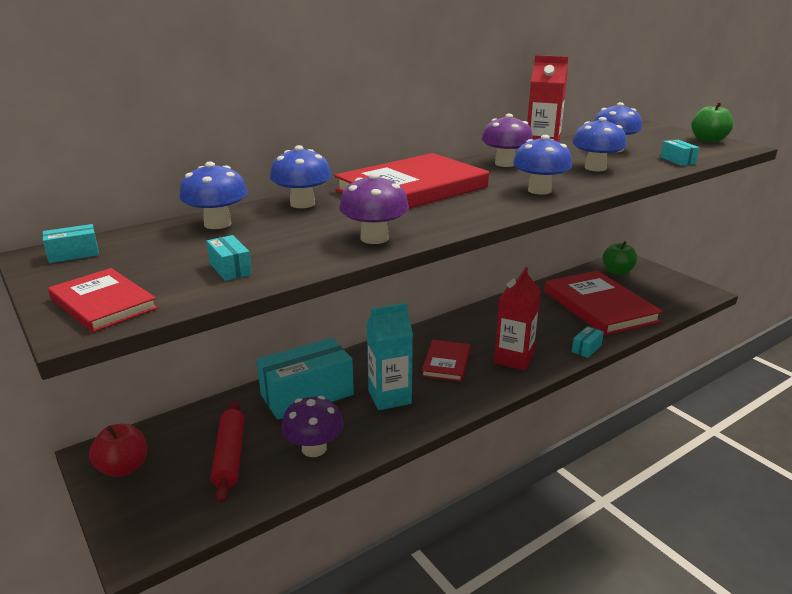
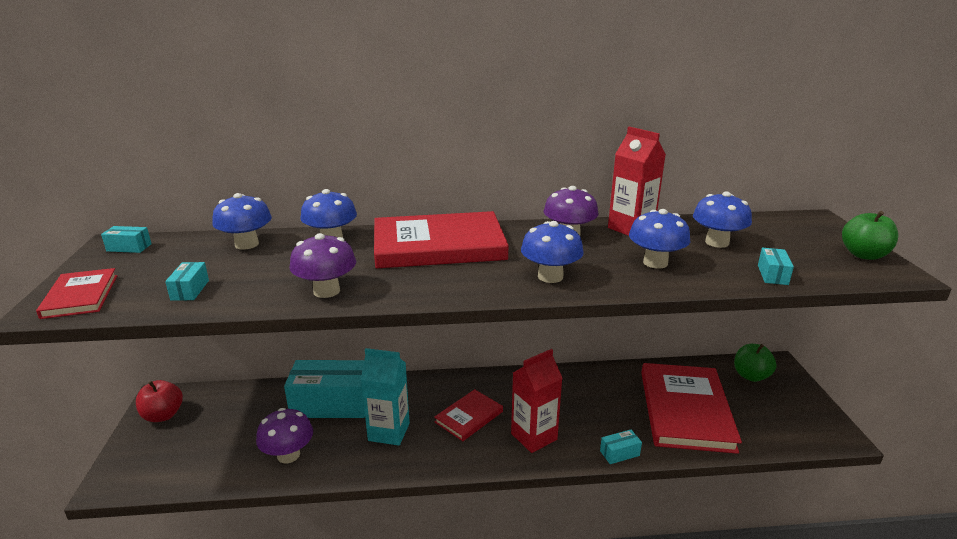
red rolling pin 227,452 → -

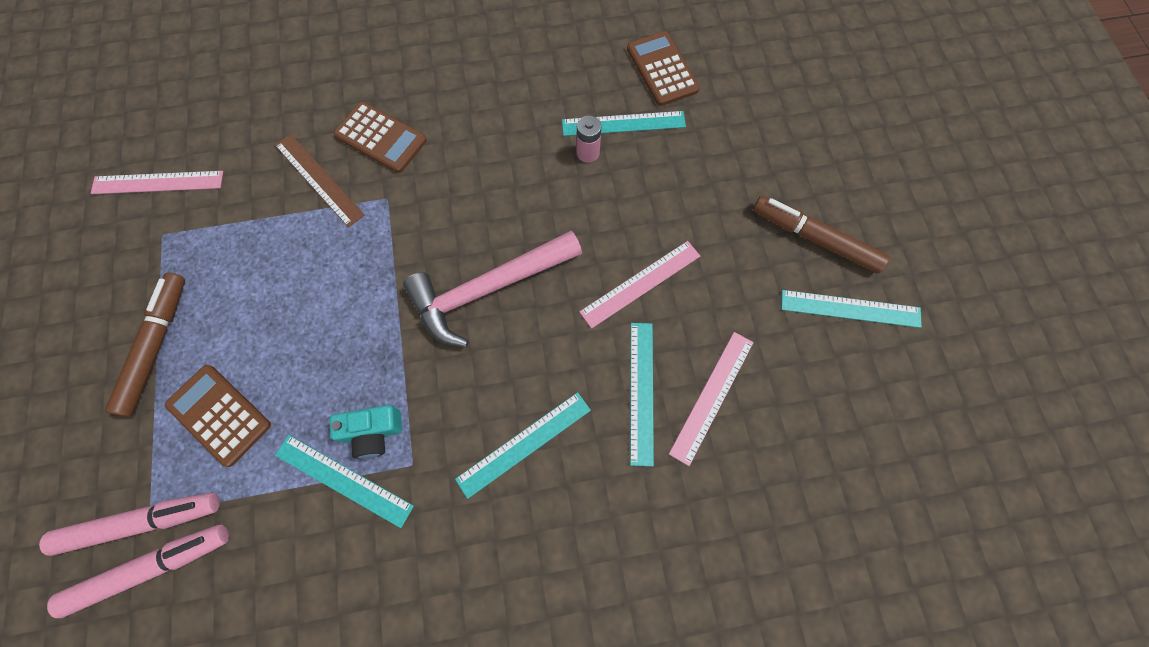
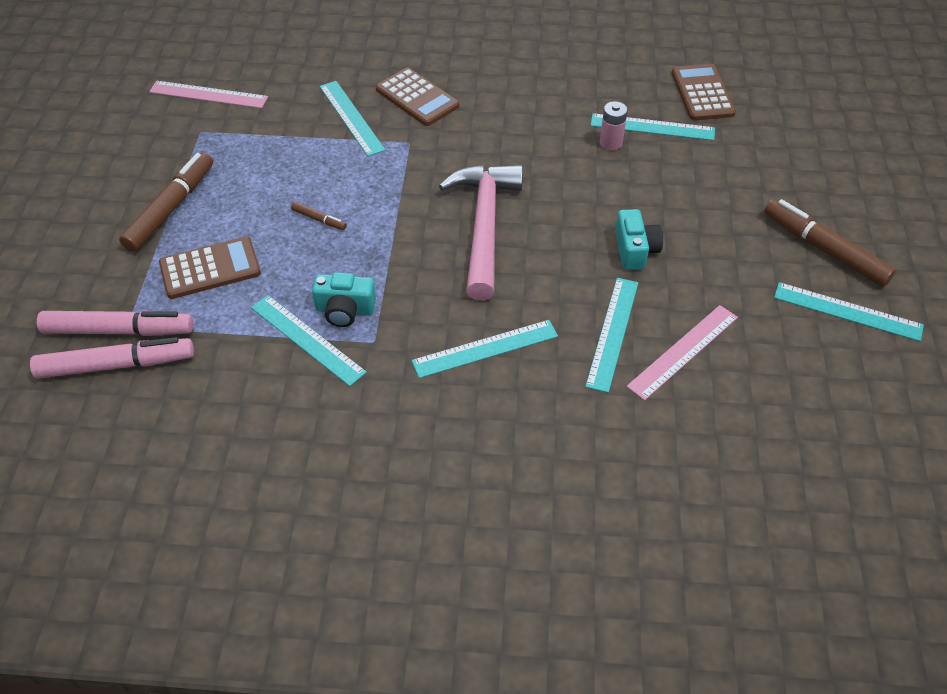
- → brown marker 319,216
pink ruler 639,285 → turquoise camera 639,239
brown ruler 320,180 → turquoise ruler 352,119
brown calculator 218,416 → brown calculator 210,268, 105 degrees clockwise
pink hammer 492,289 → pink hammer 481,233, 105 degrees clockwise

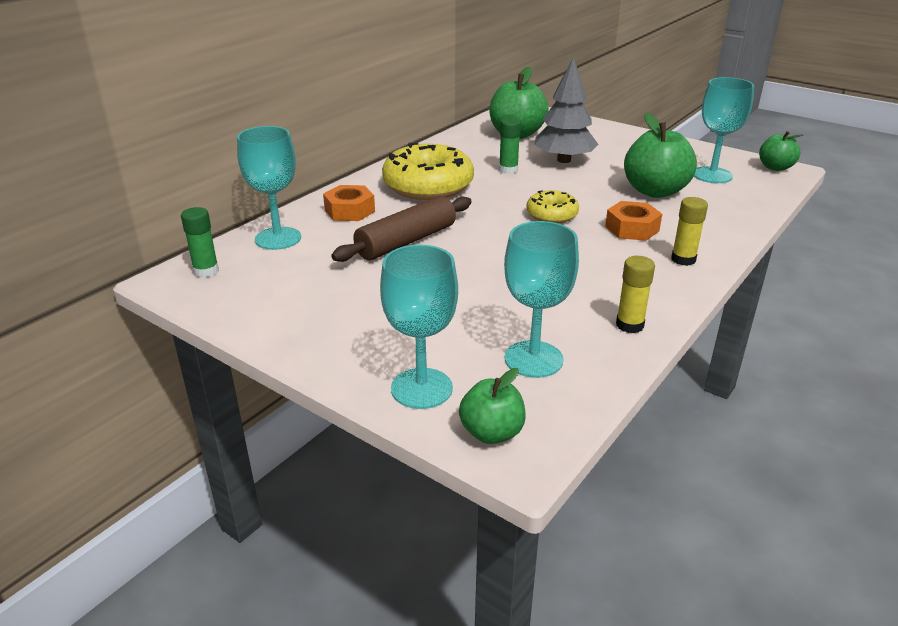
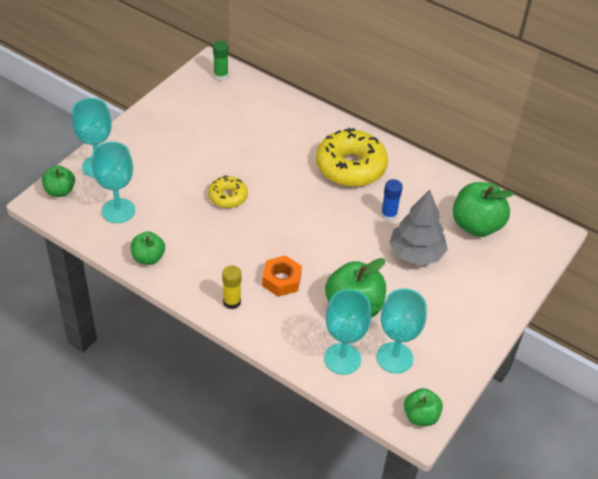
orange nut 349,203 → -
brown rolling pin 401,229 → -
turquoise goblet 269,188 → turquoise goblet 347,332, move
yellow donut 552,206 → yellow donut 228,191, move
yellow glue stick 635,294 → green apple 148,248
green glue stick 510,146 → blue glue stick 392,200

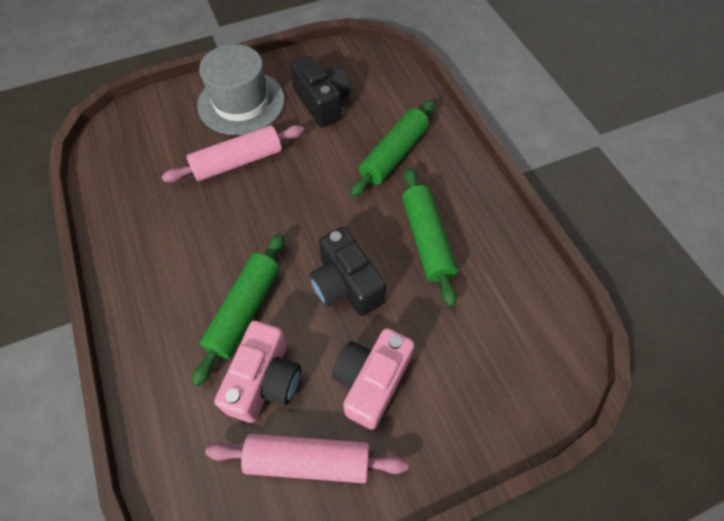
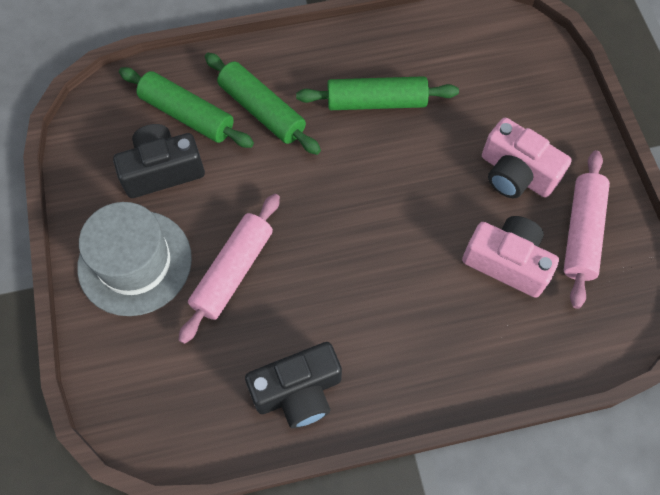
green rolling pin 238,309 → green rolling pin 186,107, move
black camera 347,271 → black camera 293,385, move
pink rolling pin 232,154 → pink rolling pin 229,269, 45 degrees clockwise

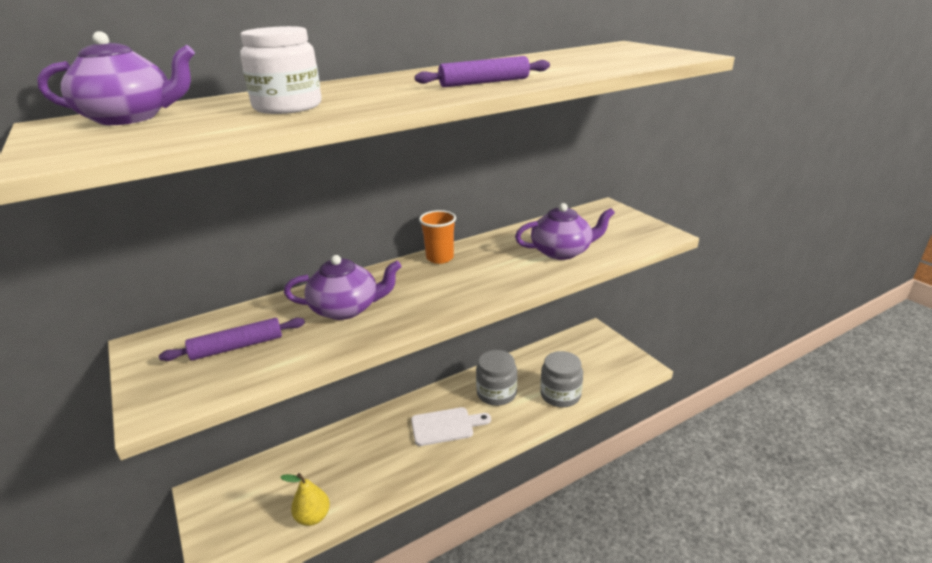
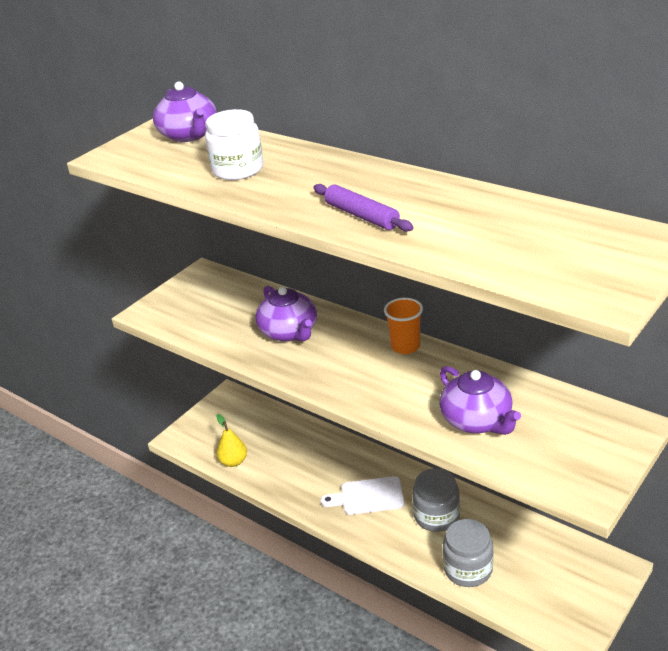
purple rolling pin 232,339 → -
white cutting board 451,426 → white cutting board 362,495, 120 degrees clockwise

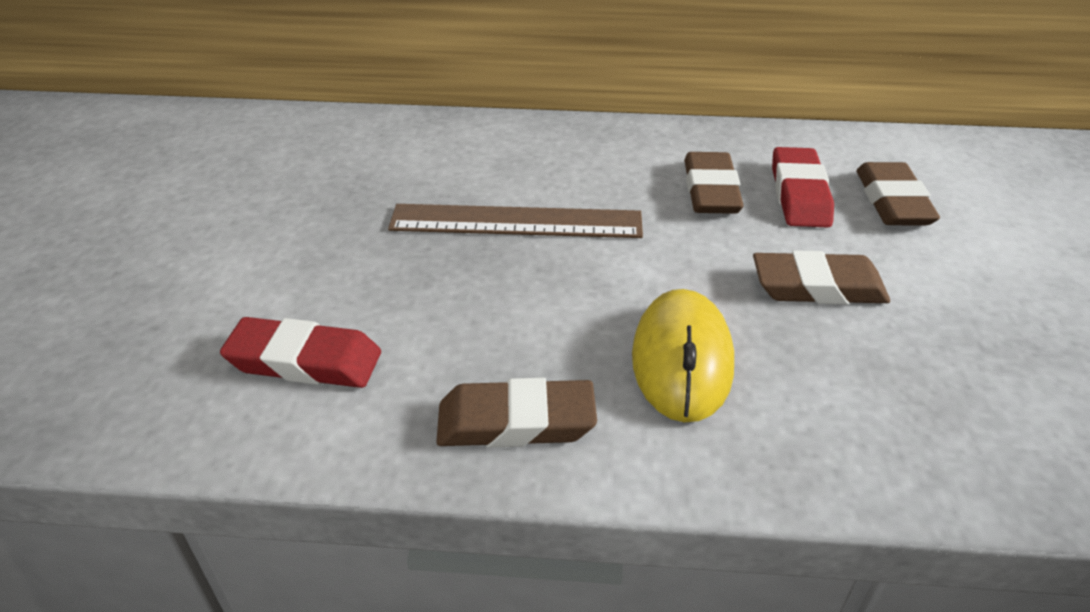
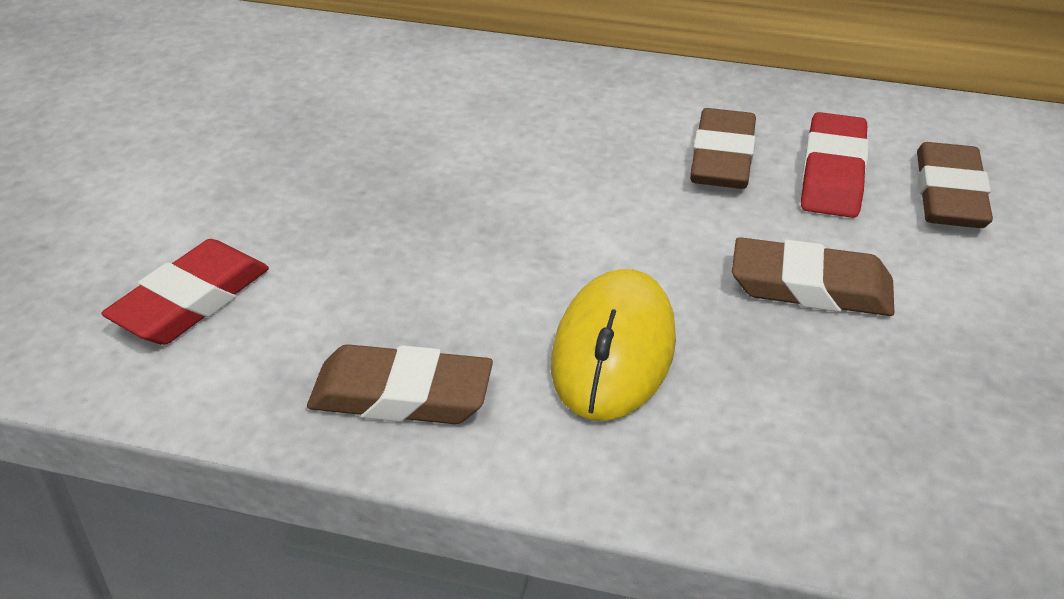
brown ruler 515,221 → -
red eraser 300,352 → red eraser 185,292, 75 degrees counterclockwise

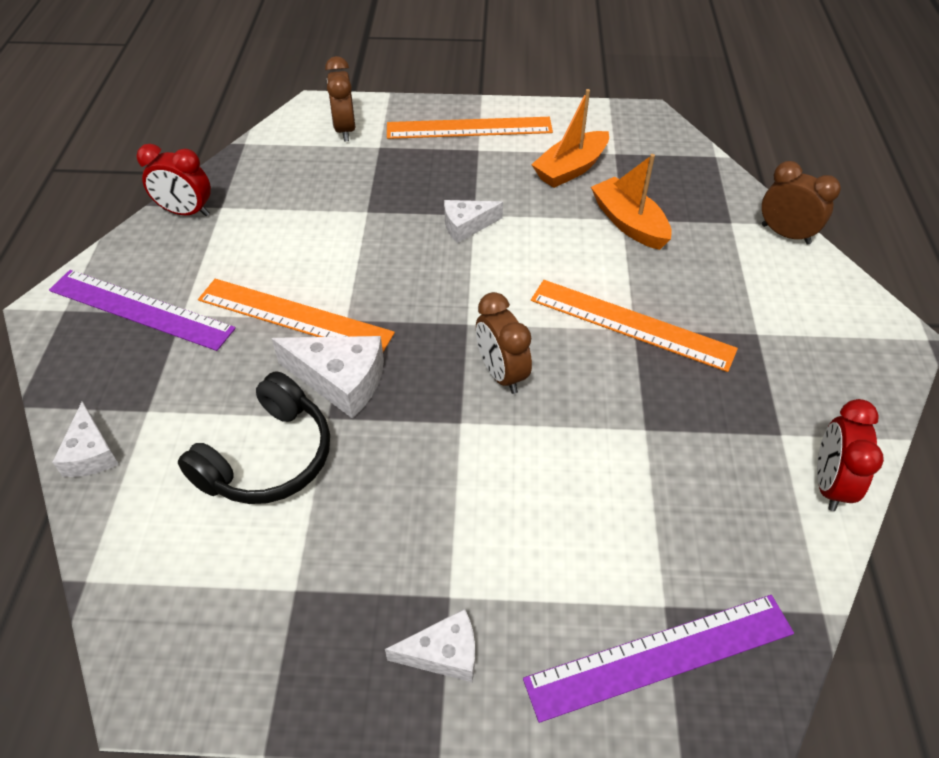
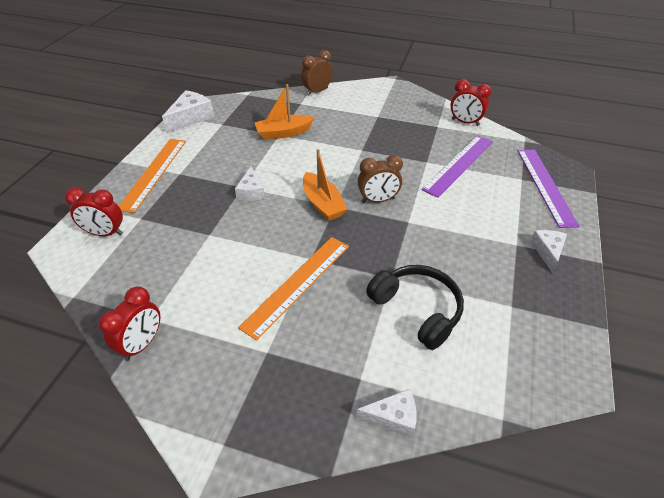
orange ruler 634,326 → -
purple ruler 142,310 → purple ruler 457,166, move
white cheese 327,377 → white cheese 188,111, move
orange boat 570,138 → orange boat 325,185, move
brown clock 340,99 → red clock 94,212

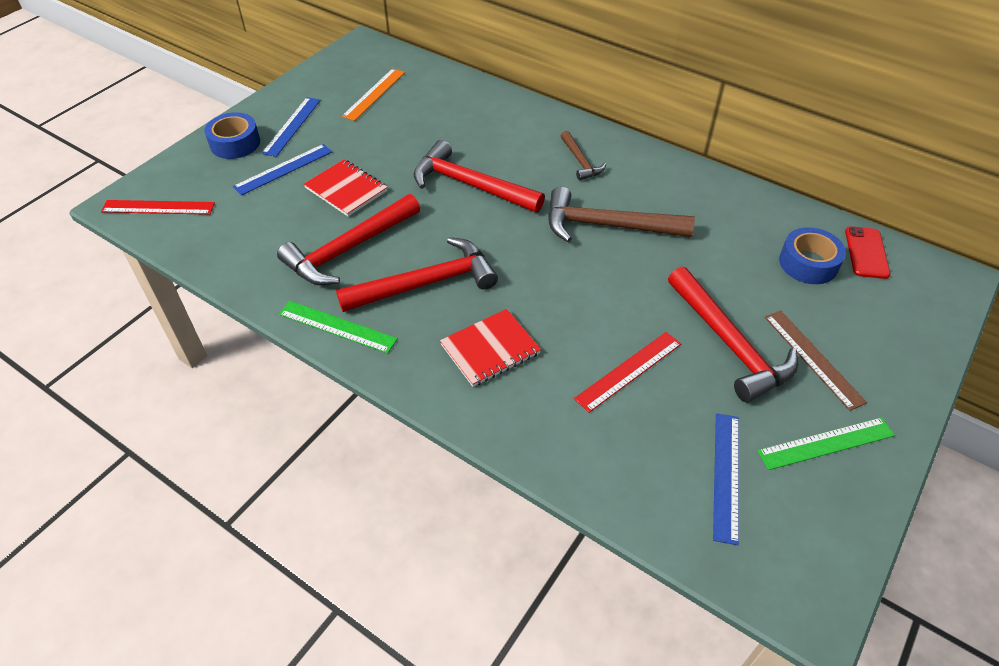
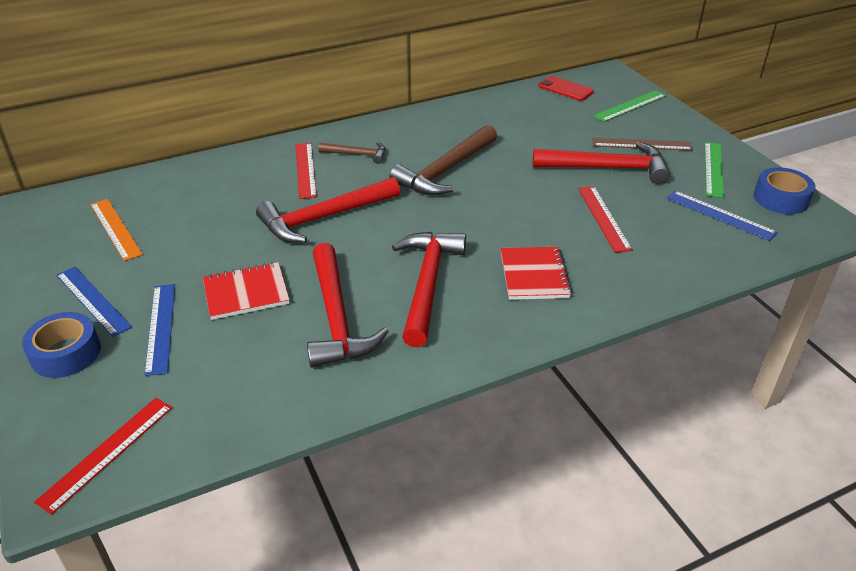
- → red ruler 306,171
green ruler 338,327 → green ruler 629,106, move
blue tape 812,255 → blue tape 784,190, move

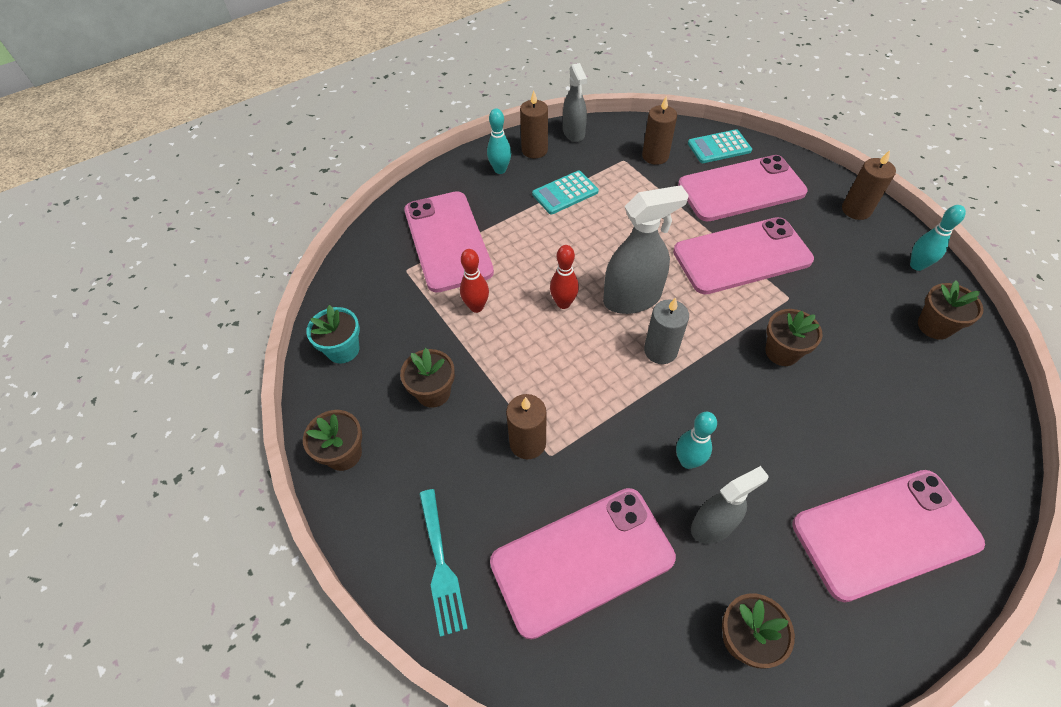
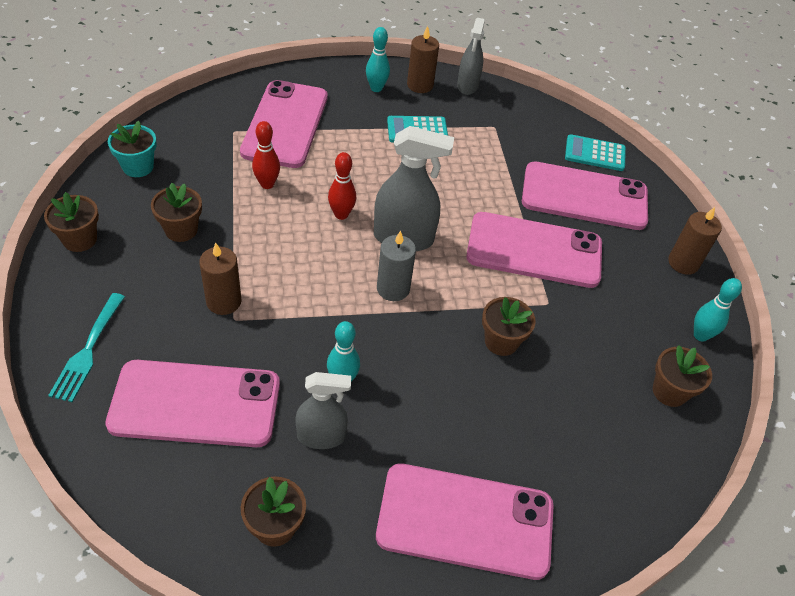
brown candle 659,130 → -

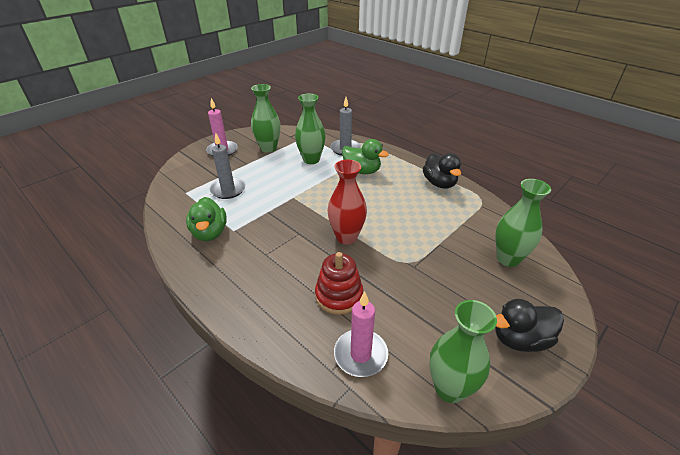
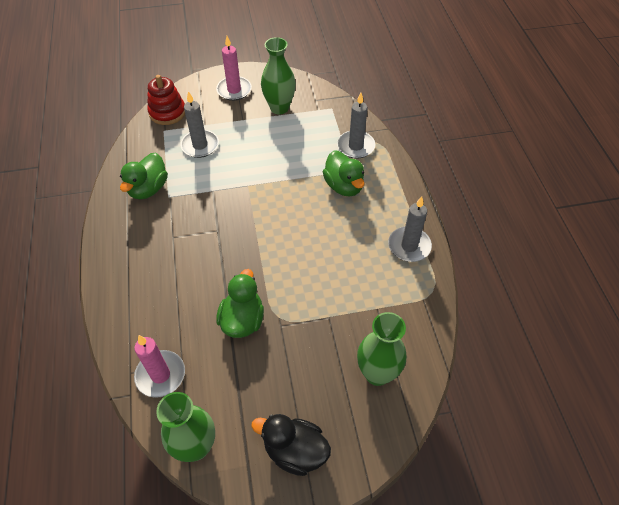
green vase 310,129 → -
red vase 347,202 → -
- → green duck 240,303
red stacking toy 339,283 → red stacking toy 166,100, move
black duck 442,171 → grey candle 410,229

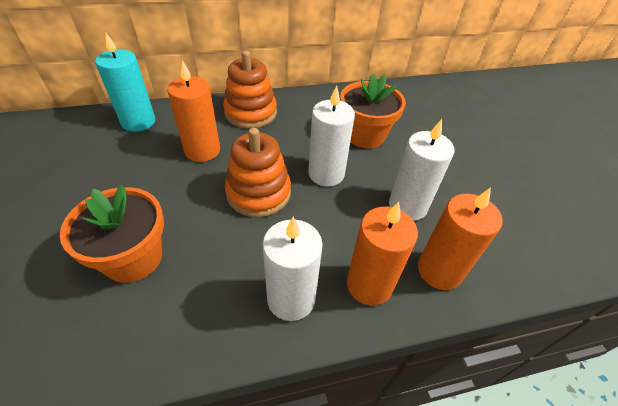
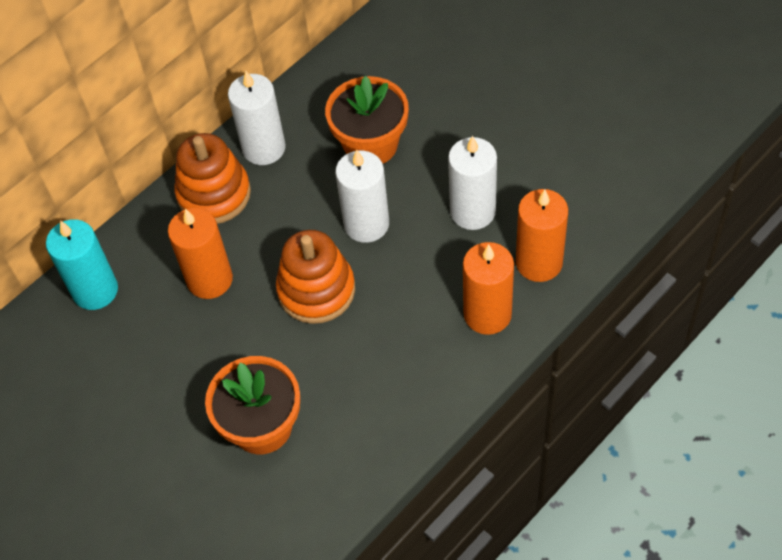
white candle 292,269 → white candle 257,118, move

